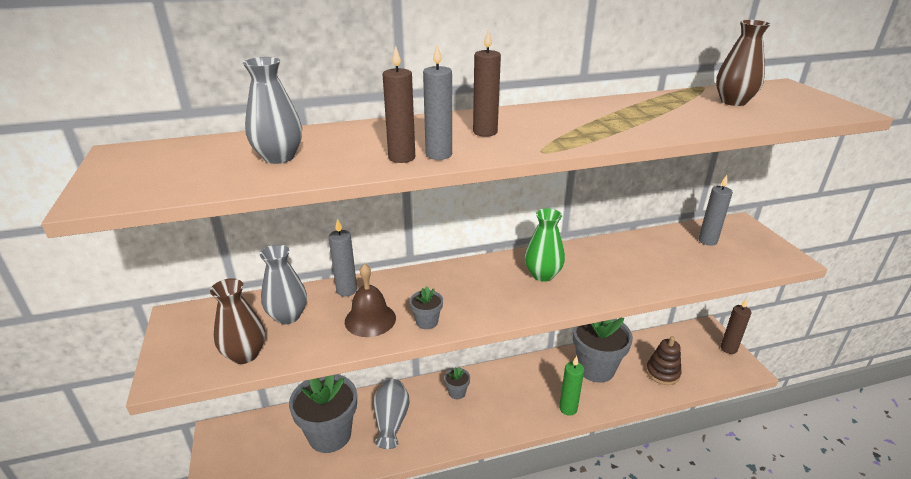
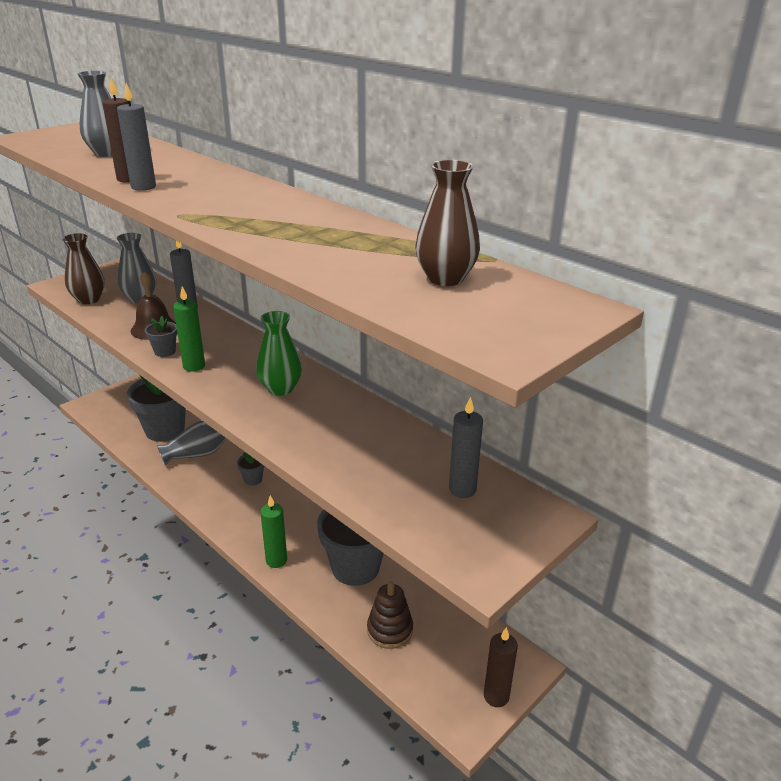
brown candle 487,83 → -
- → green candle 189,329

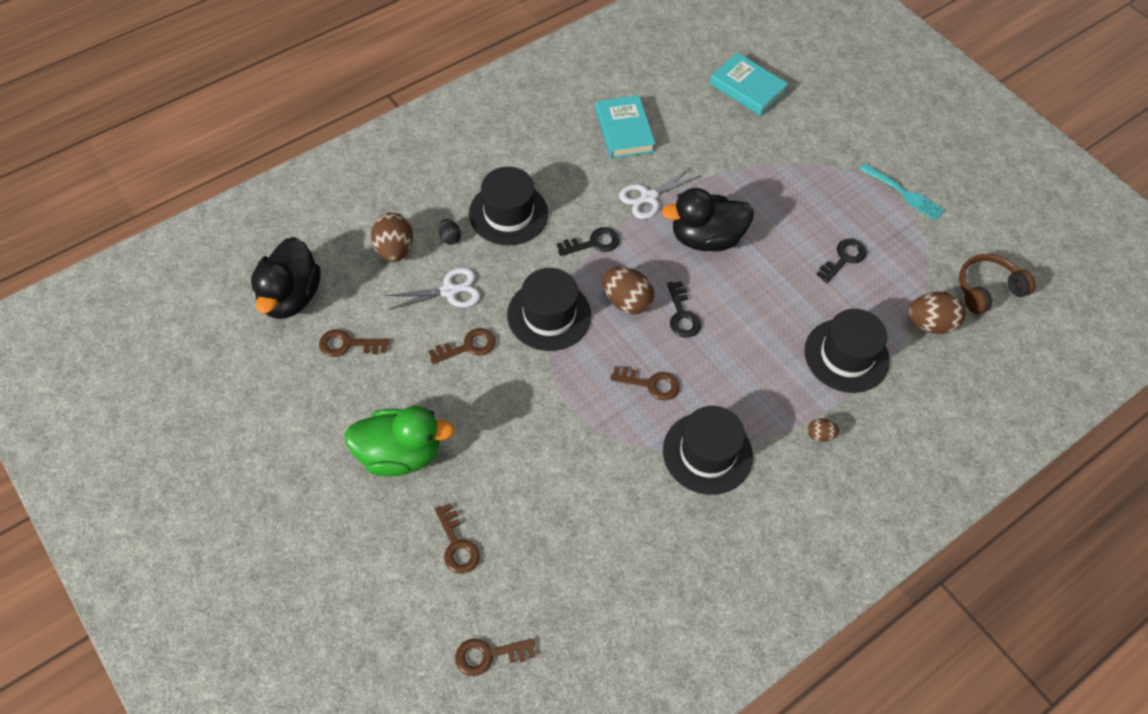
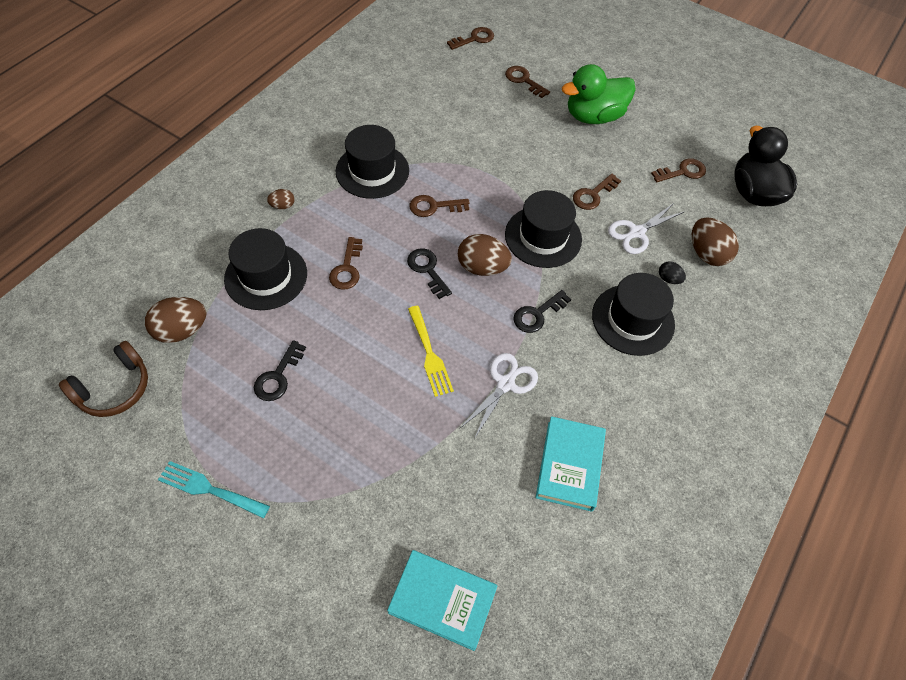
- → brown key 346,263
black duck 708,219 → yellow fork 431,351
turquoise book 625,127 → turquoise book 571,464, 45 degrees clockwise

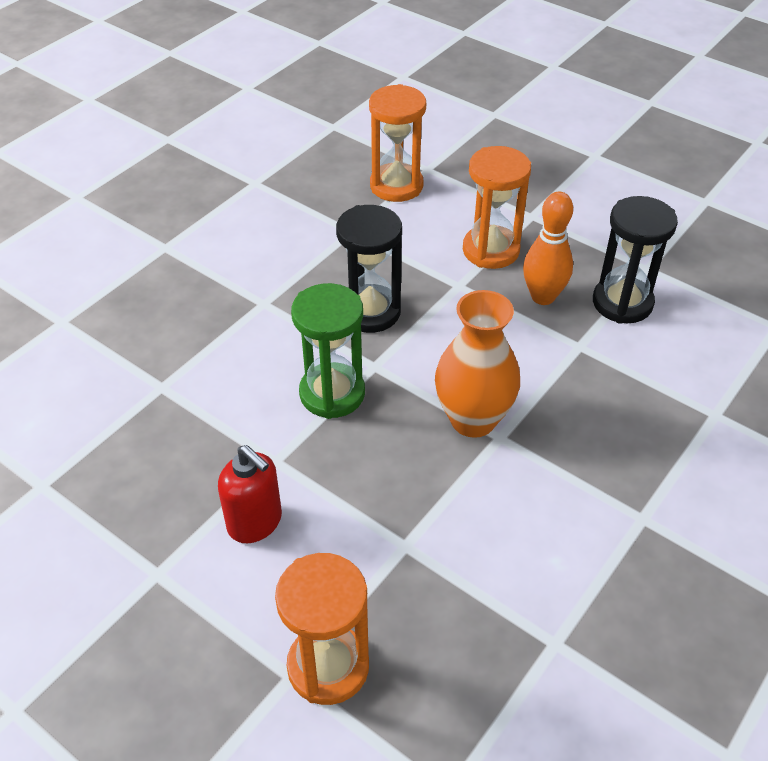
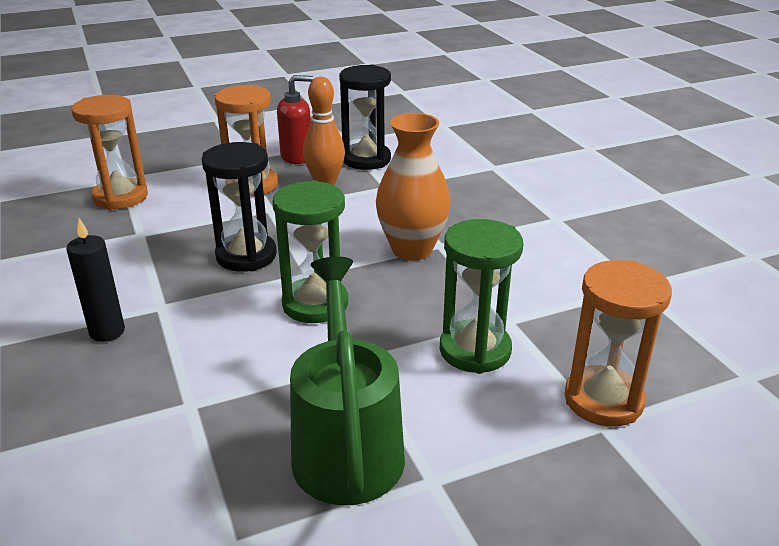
- → black candle 95,280
- → green watering can 347,381
- → green hourglass 481,296
red soap dispenser 250,494 → red soap dispenser 295,119, move

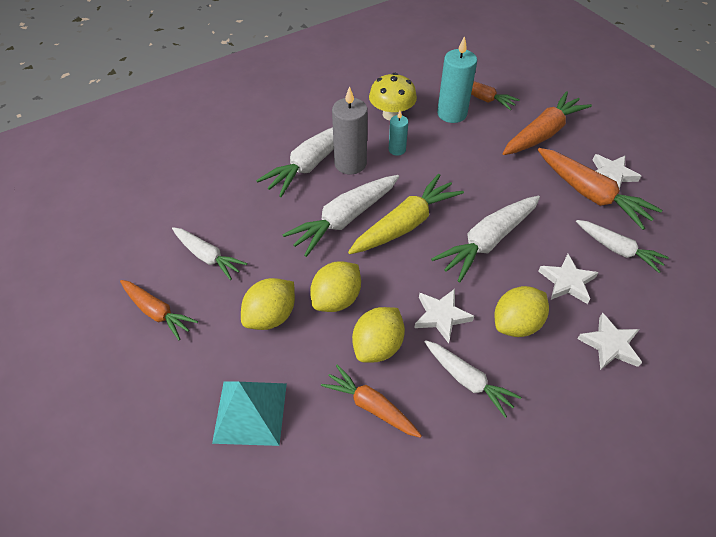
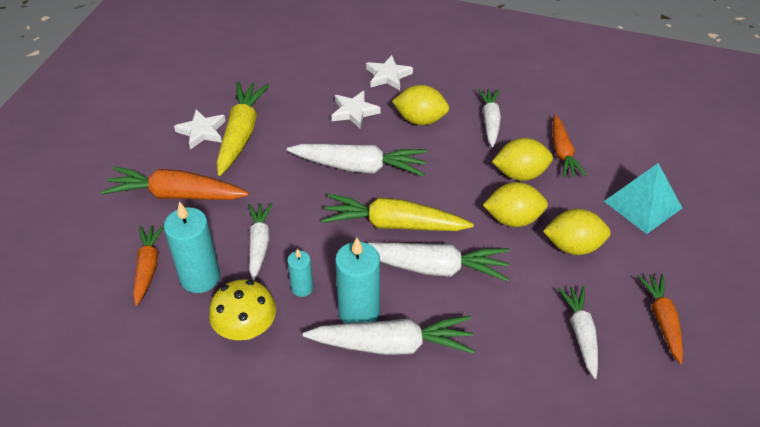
white star 444,316 → -
white carrot 622,246 → white carrot 260,241, move
grey candle 350,130 → turquoise candle 357,281
orange carrot 600,189 → yellow carrot 243,129

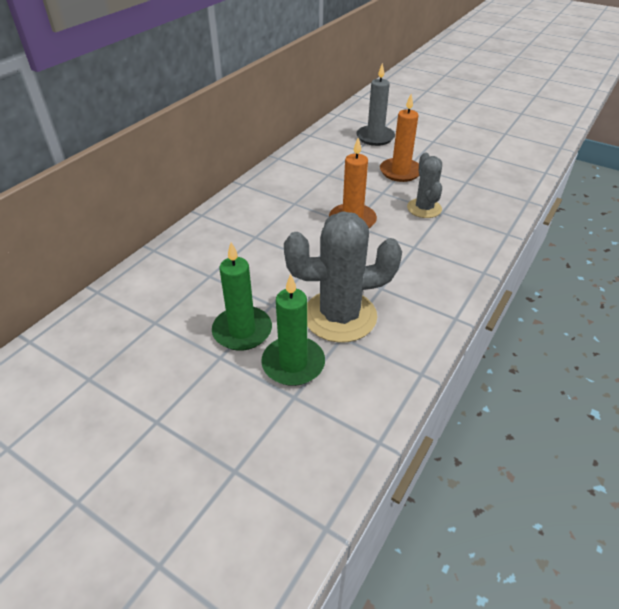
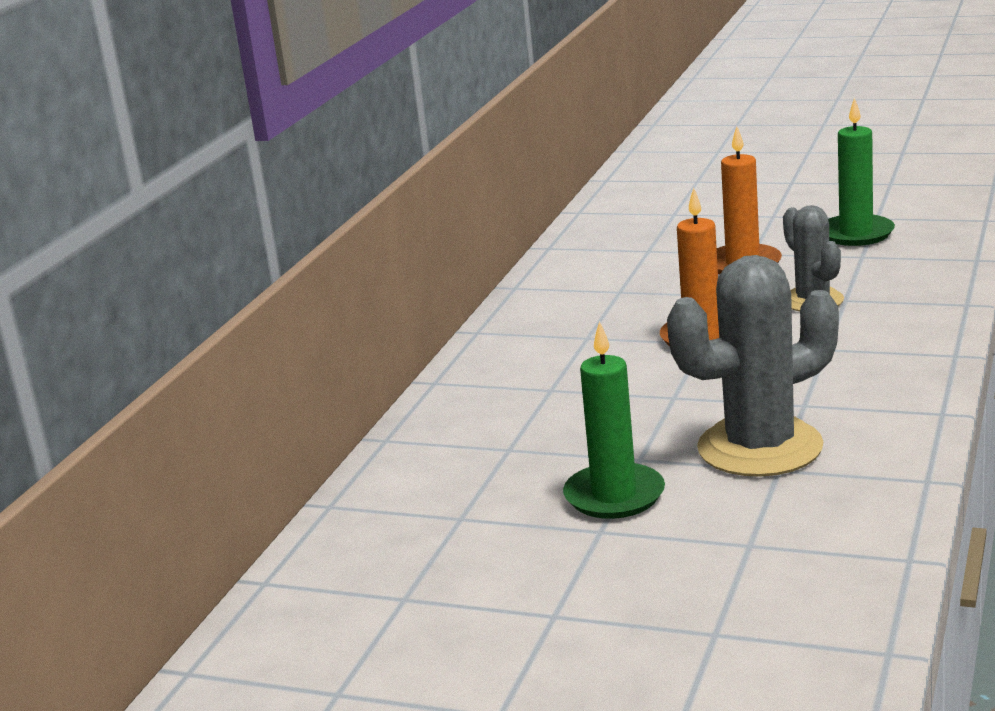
grey candle 375,104 → -
green candle 293,330 → green candle 861,171, move

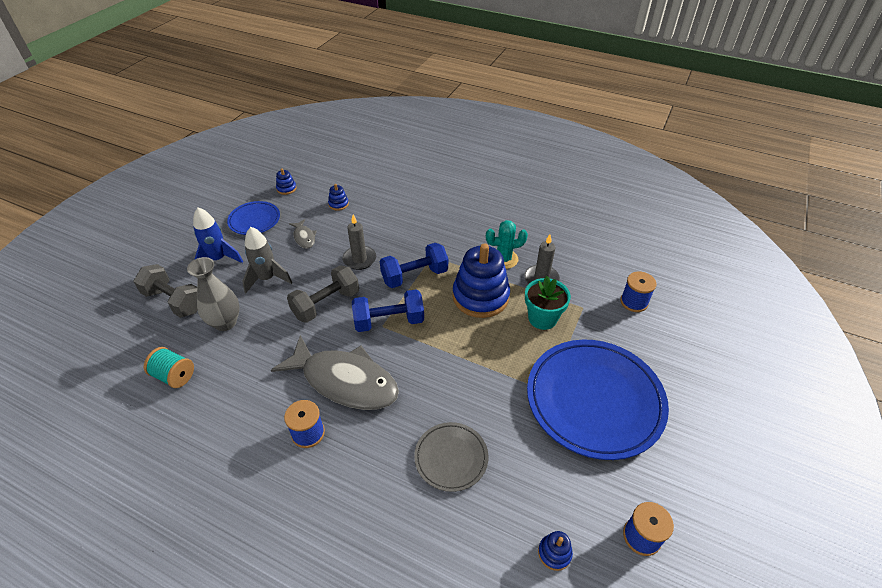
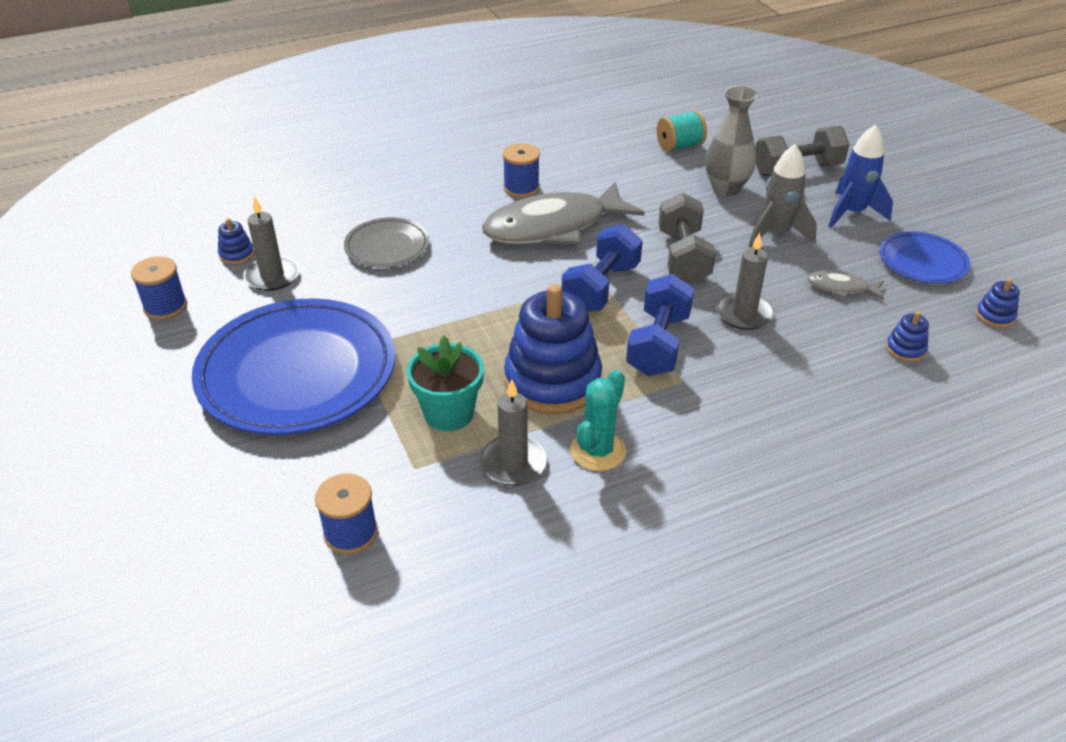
- → grey candle 271,243

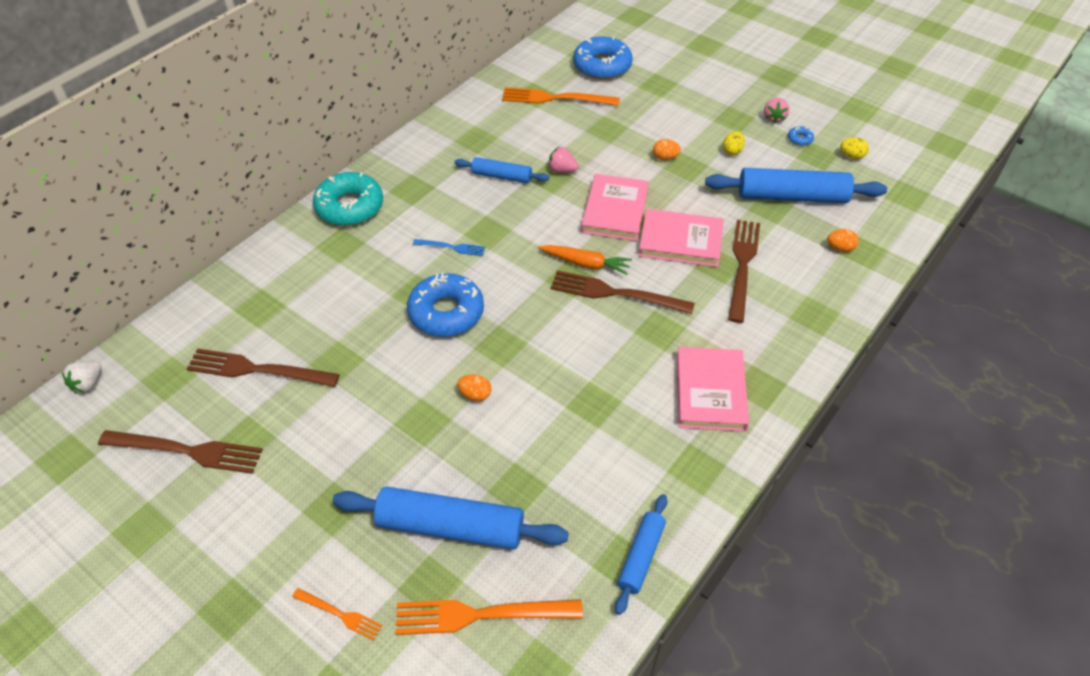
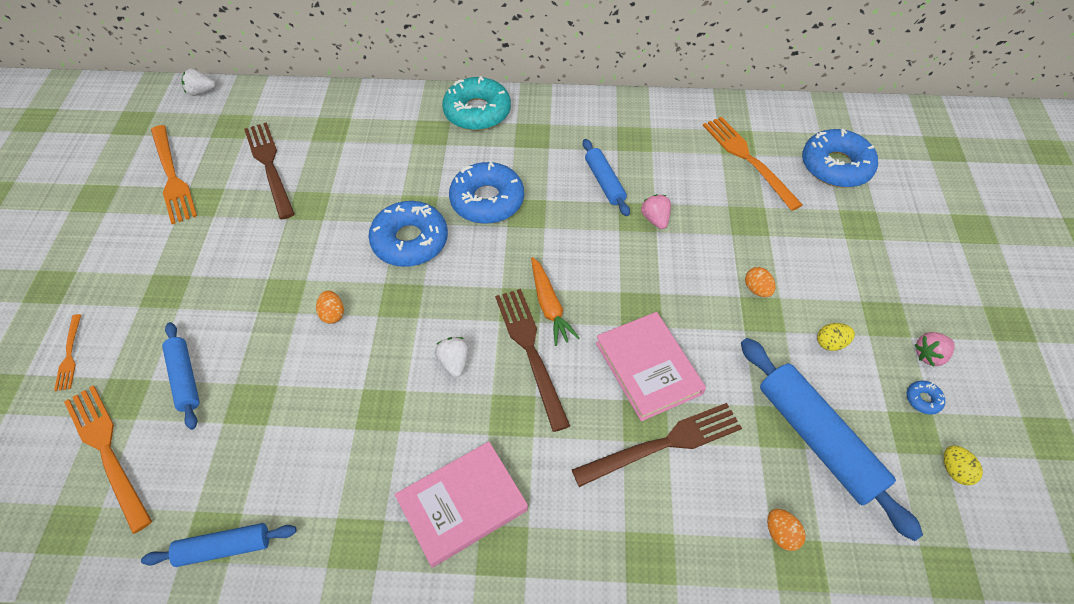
pink book 615,207 → -
- → white strawberry 452,357
blue fork 449,247 → blue donut 486,193
brown fork 180,452 → orange fork 174,174
blue rolling pin 450,518 → blue rolling pin 181,376, x0.56

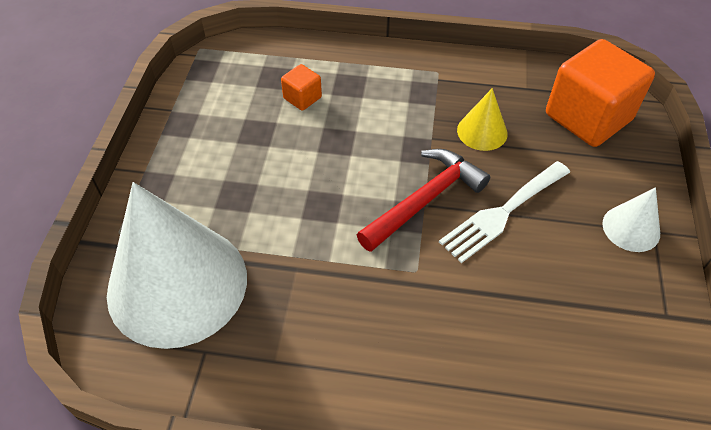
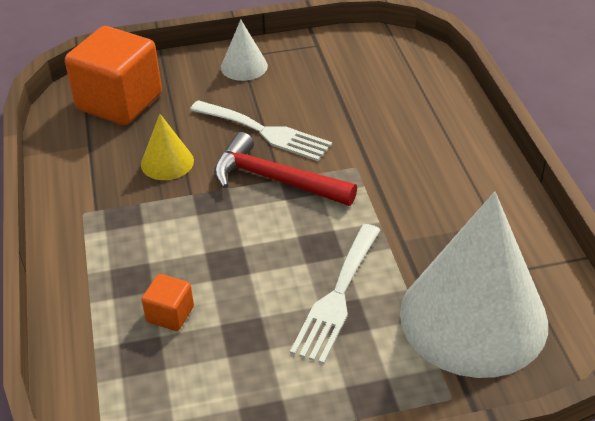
- → white fork 335,294

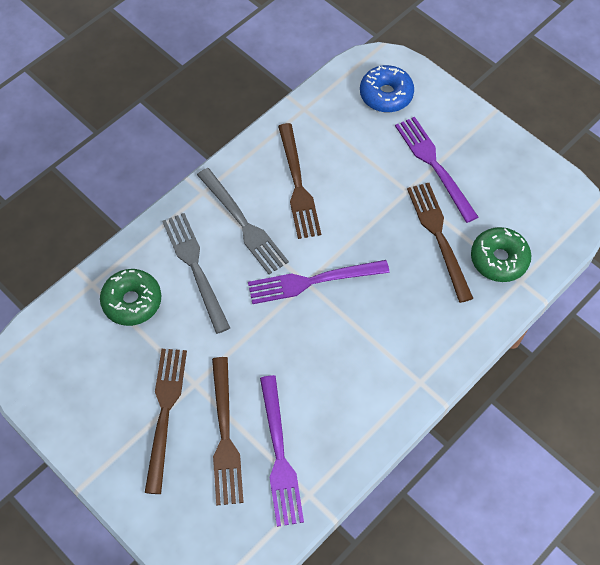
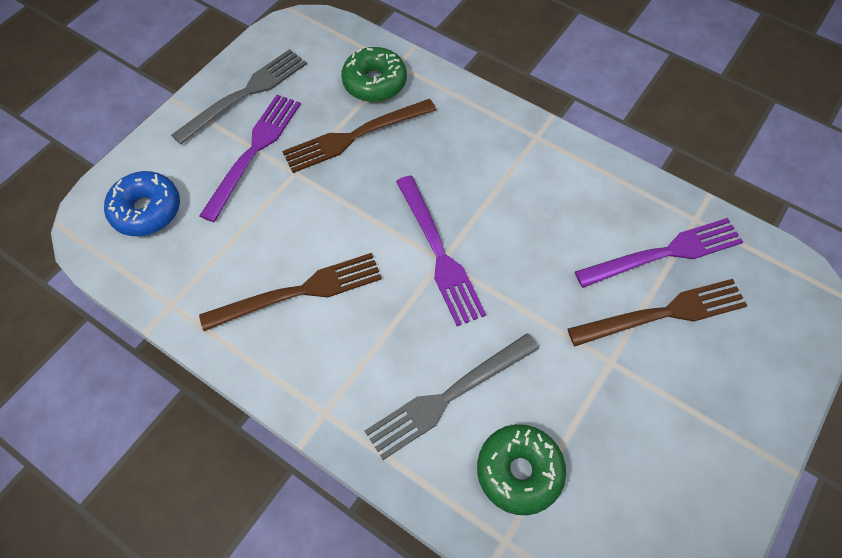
brown fork 166,421 → -
grey fork 243,221 → grey fork 239,97, move
purple fork 436,170 → purple fork 250,158, 150 degrees clockwise

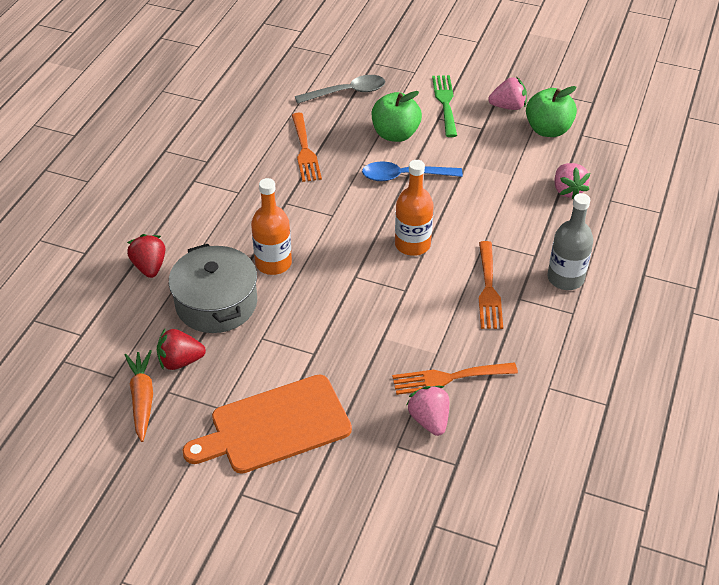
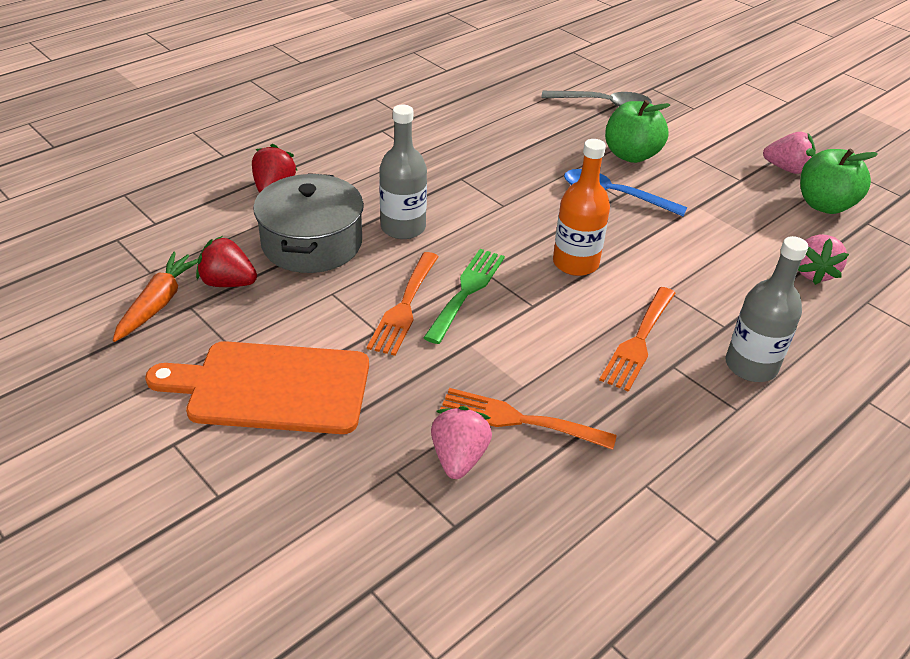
orange fork 307,147 → orange fork 403,304, move
green fork 444,106 → green fork 464,296, move
orange bottle 271,226 → grey bottle 403,172

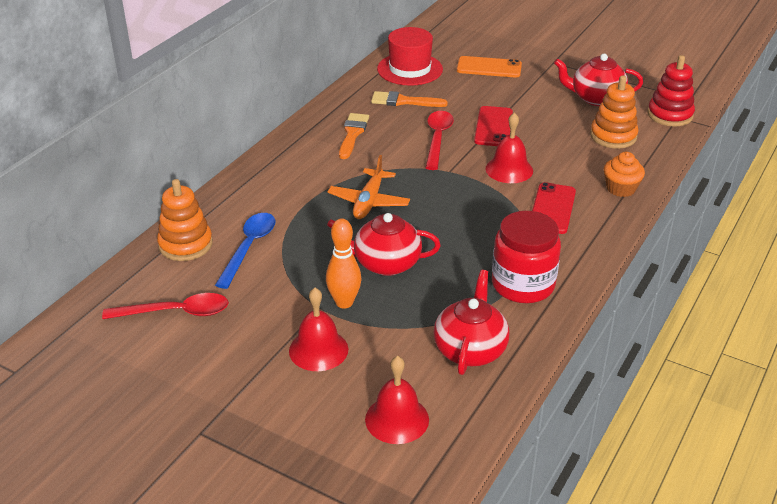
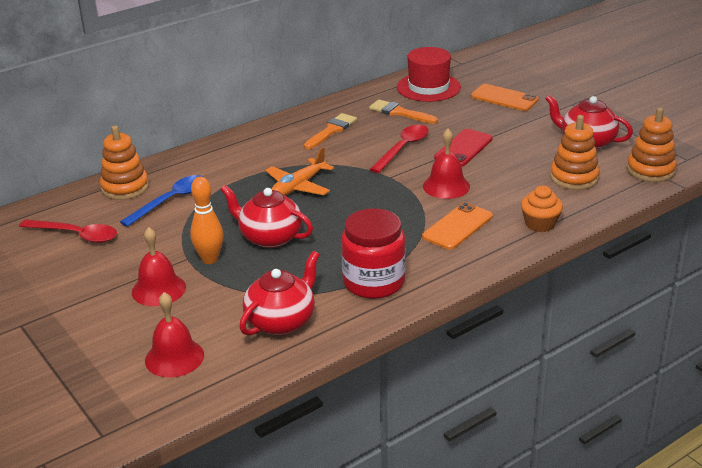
red phone 554,208 → orange phone 457,226
red stacking toy 671,90 → orange stacking toy 652,144

